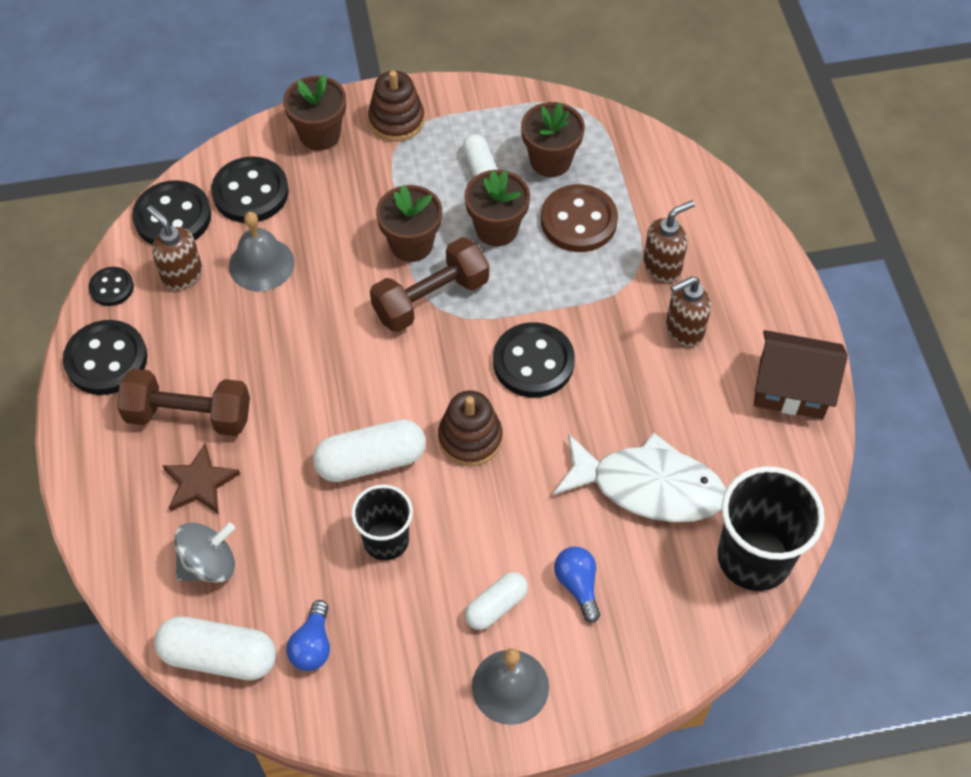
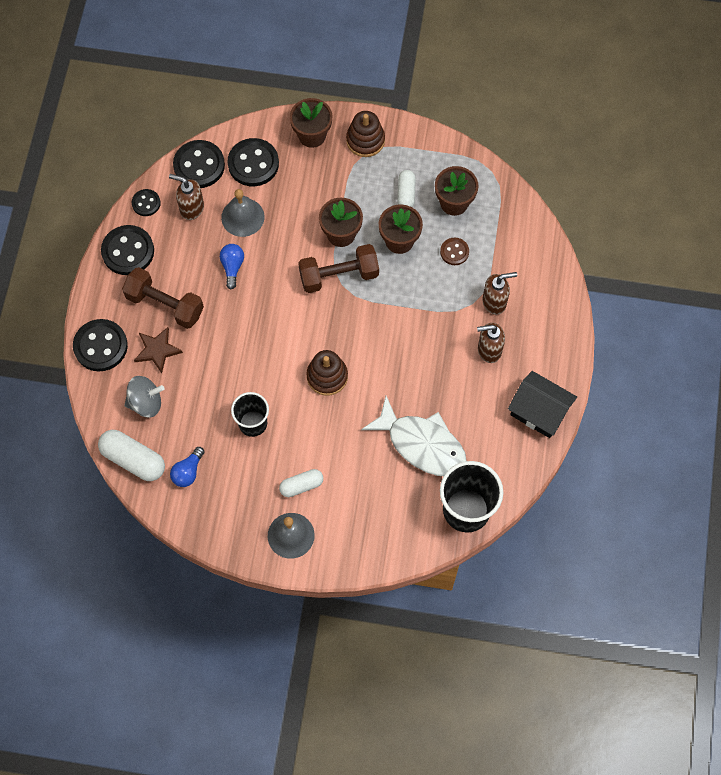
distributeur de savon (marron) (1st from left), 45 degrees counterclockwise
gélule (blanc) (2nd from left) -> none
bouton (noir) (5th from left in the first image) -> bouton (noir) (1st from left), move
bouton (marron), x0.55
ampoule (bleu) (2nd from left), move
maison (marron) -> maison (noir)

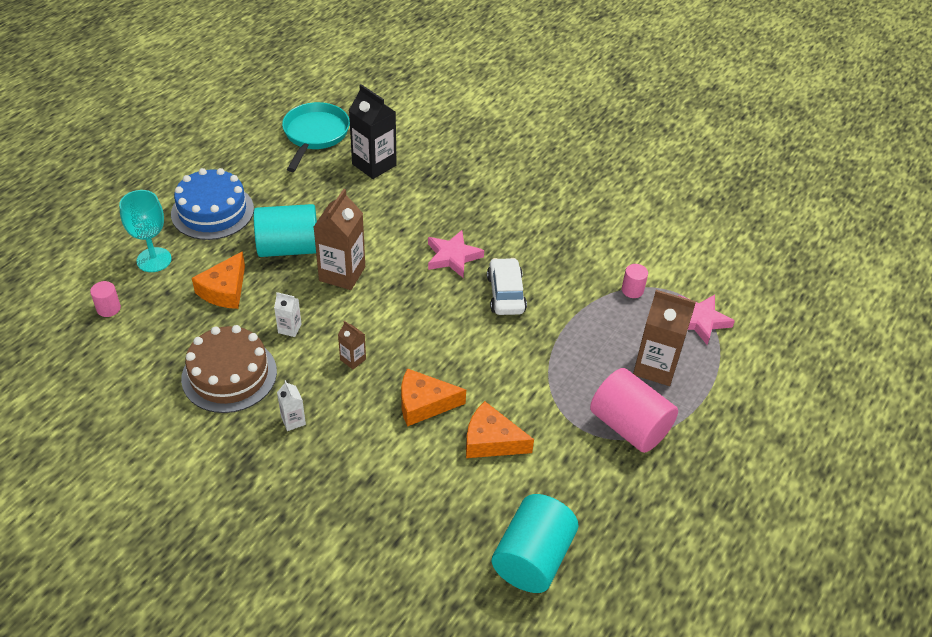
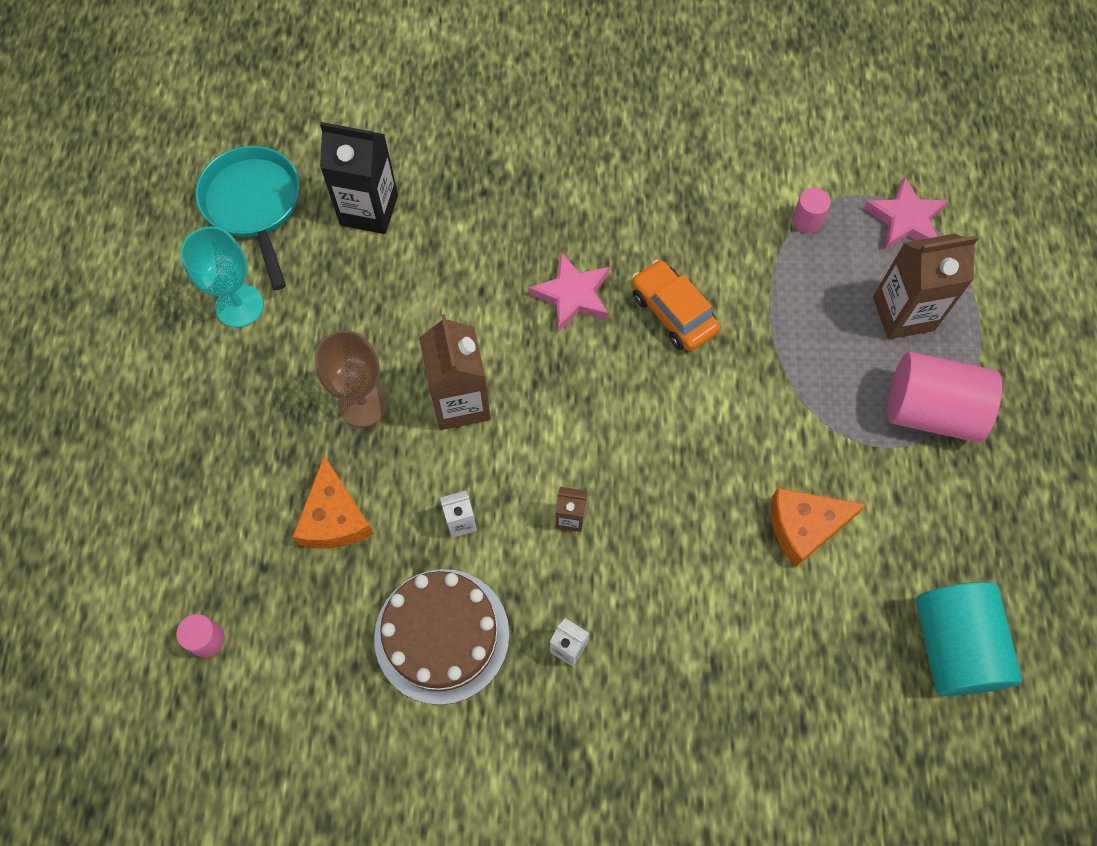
verre à pied (turquoise), move
gâteau (bleu) -> none
cylindre (turquoise) (1st from left) -> verre à pied (marron)
fromage (orange) (2nd from left) -> none
voiture (blanc) -> voiture (orange)

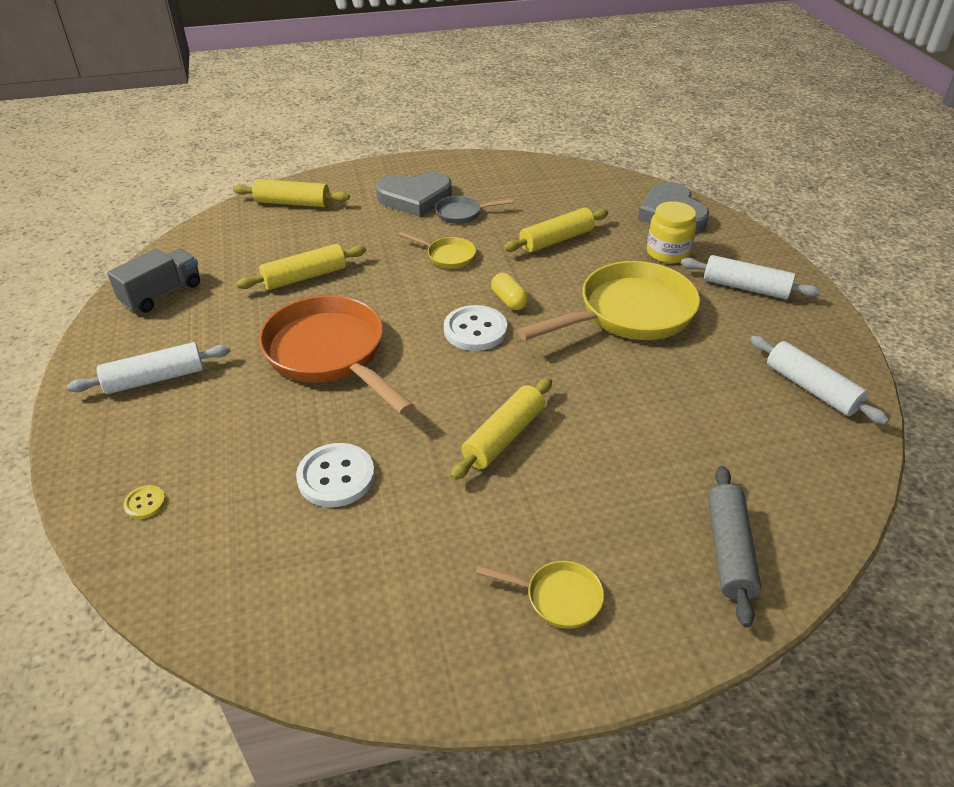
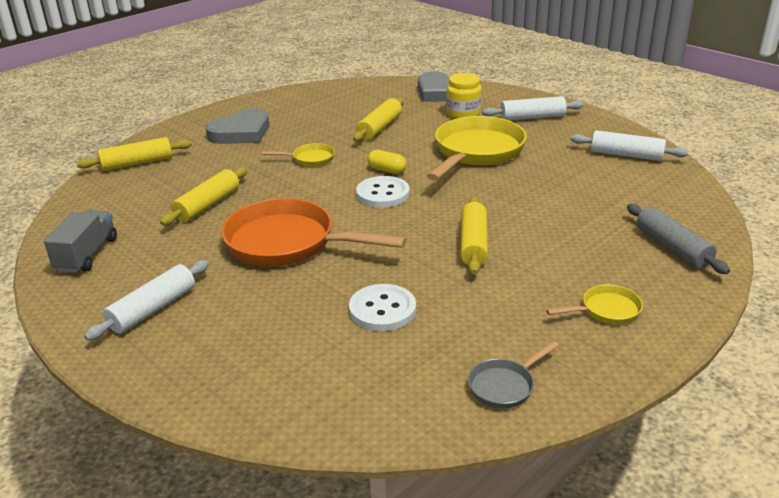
bouton (jaune) -> none
poêle (gris), move

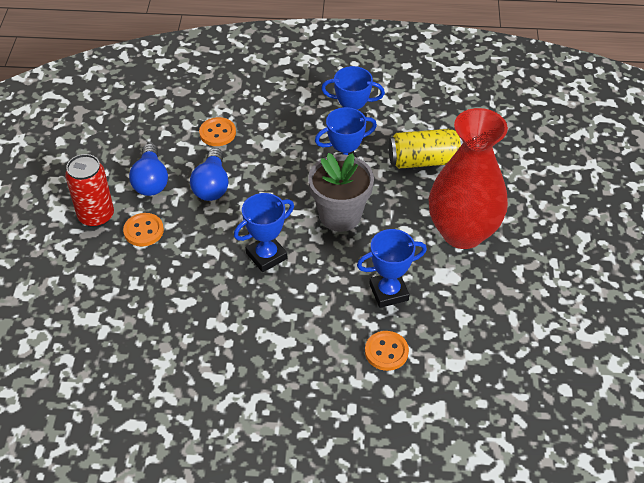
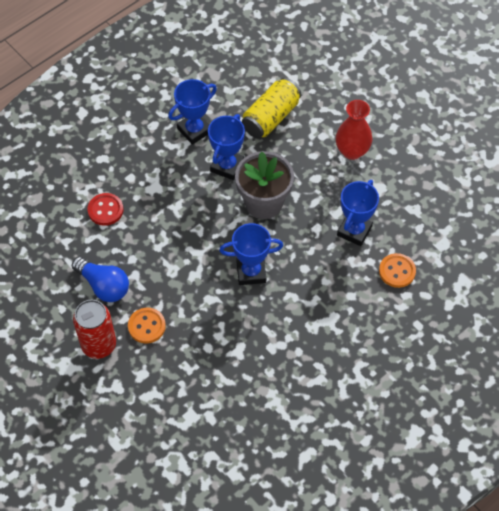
ampoule (bleu) (2nd from left) -> none
bouton (orange) (2nd from left) -> bouton (rouge)
trophée (bleu) (1st from left in the first image) -> trophée (bleu) (3rd from left), 75 degrees clockwise
vase (rouge), x0.55

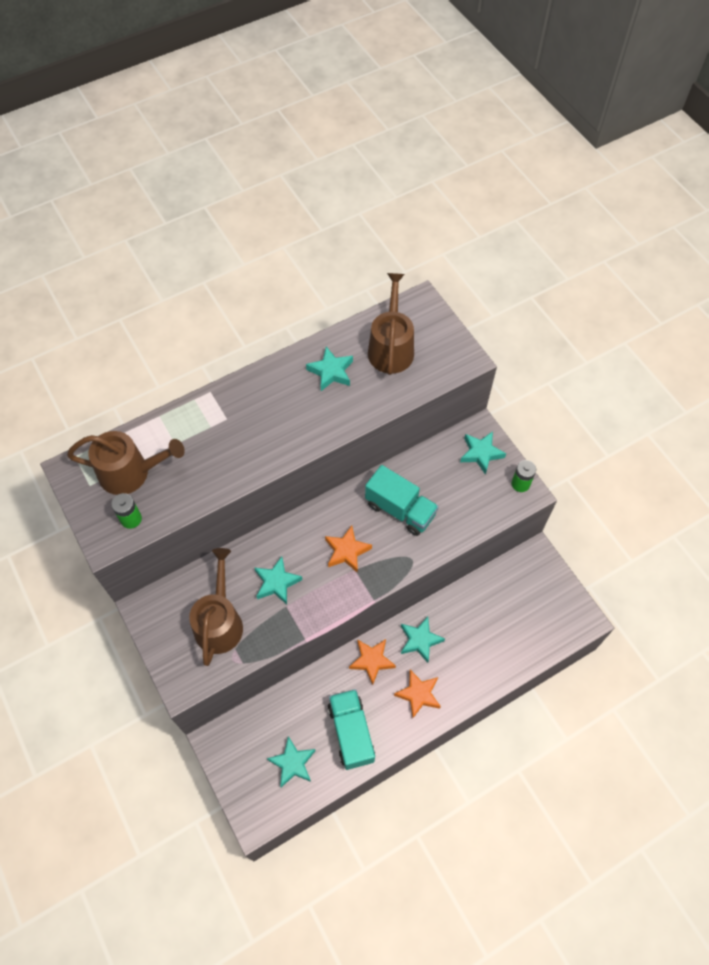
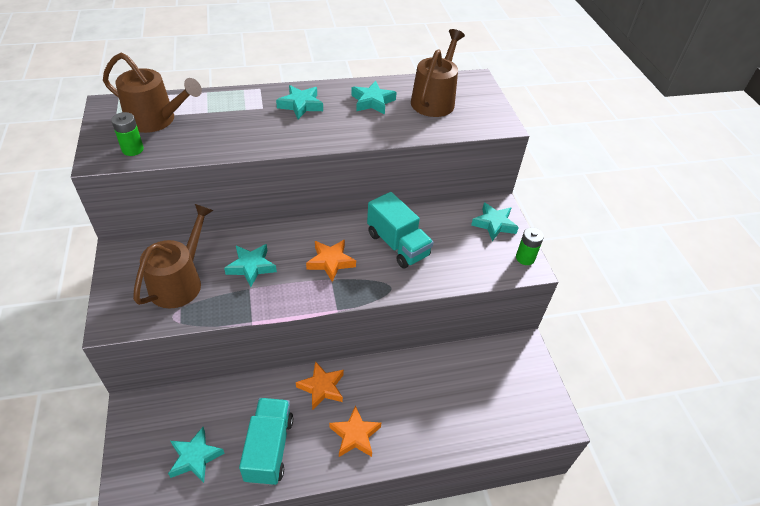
étoile (turquoise) (4th from left in the first image) -> étoile (turquoise) (3rd from left), move

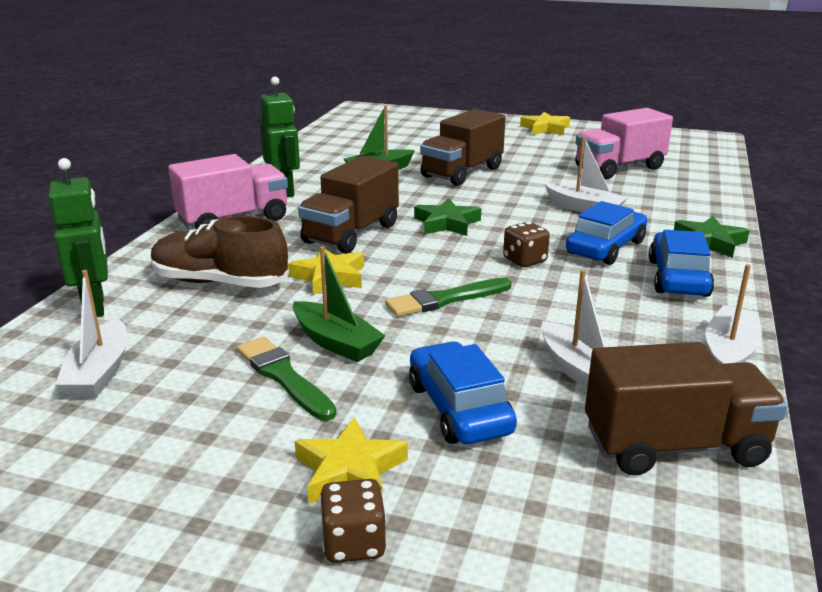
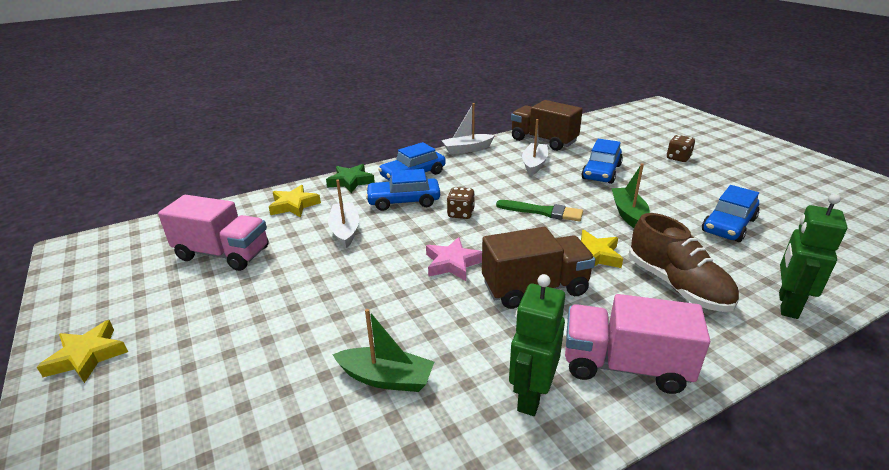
bateau (blanc) (1st from left) -> none
pinceau (vert) (1st from left) -> none
étoile (jaune) (2nd from left), move
étoile (vert) (1st from left) -> étoile (rose)
camion (marron) (2nd from left) -> none
none -> voiture (bleu) (4th from left)

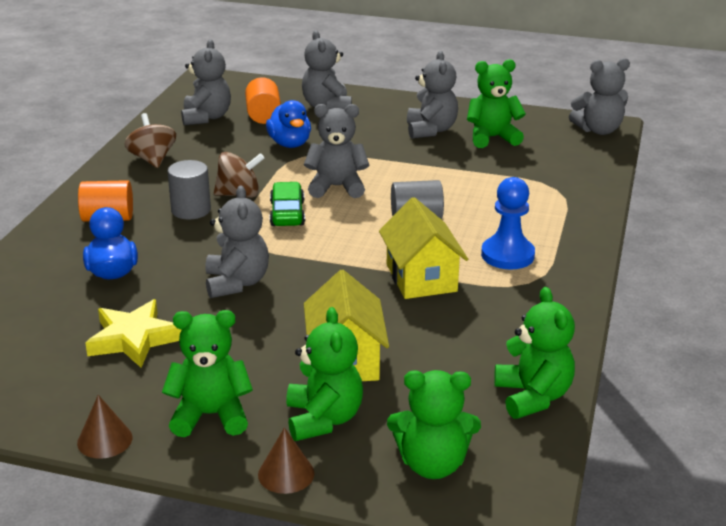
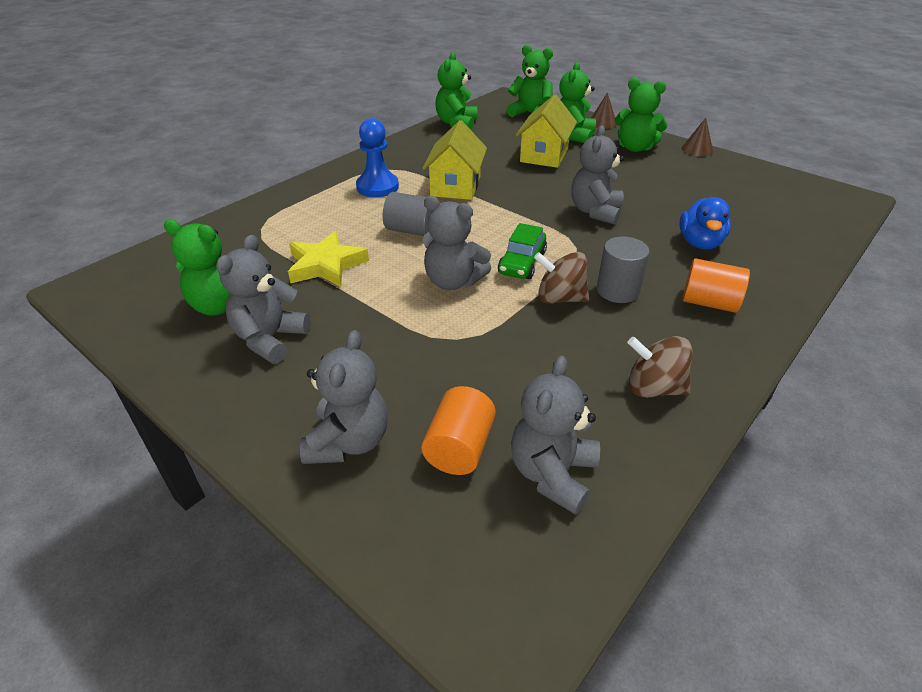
étoile (jaune), move
toupie (marron) (1st from left in the first image) -> toupie (marron) (2nd from left), 105 degrees clockwise
canard (bleu) (2nd from left) -> none
ours en peluche (gris) (6th from left) -> none

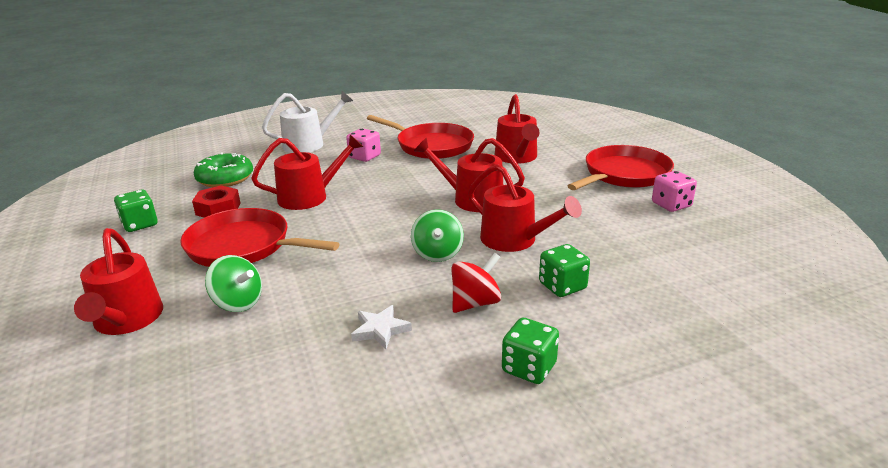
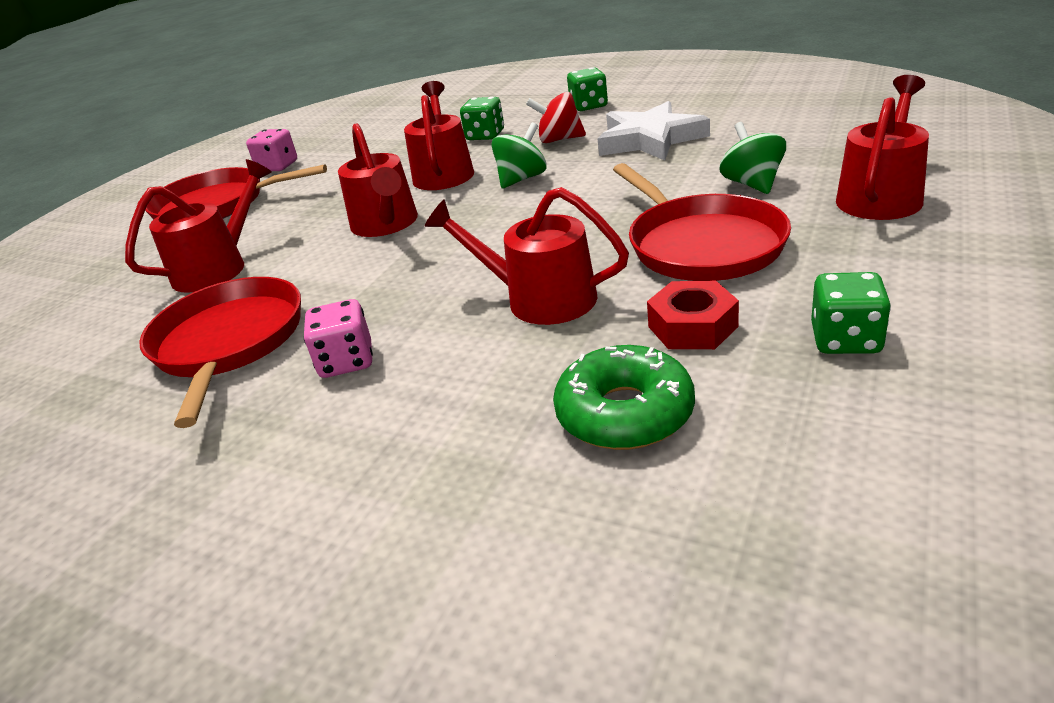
arrosoir (blanc) -> none
étoile (blanc), x2.02

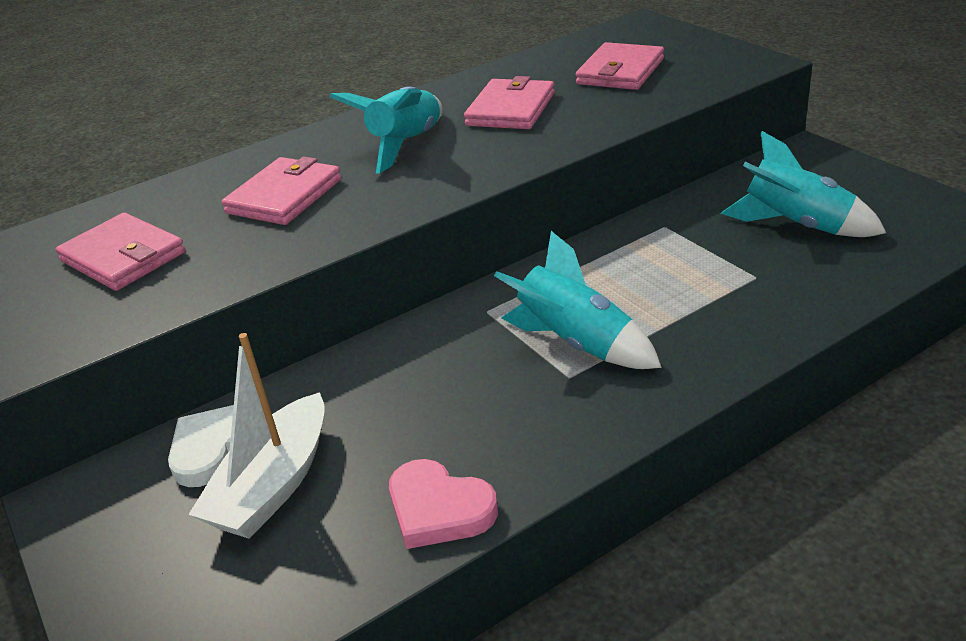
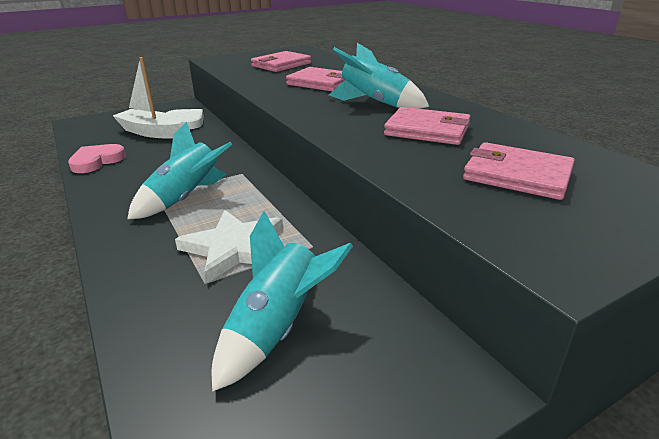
none -> étoile (blanc)

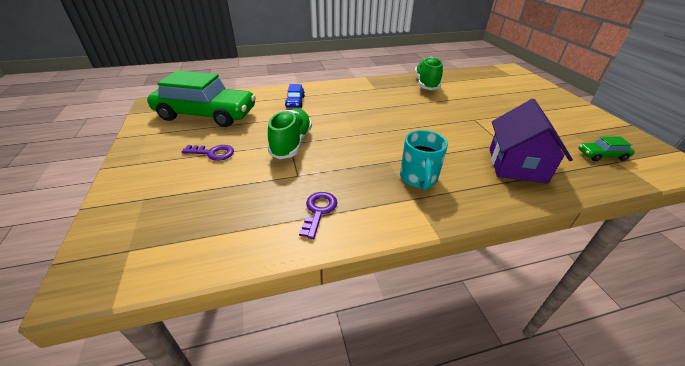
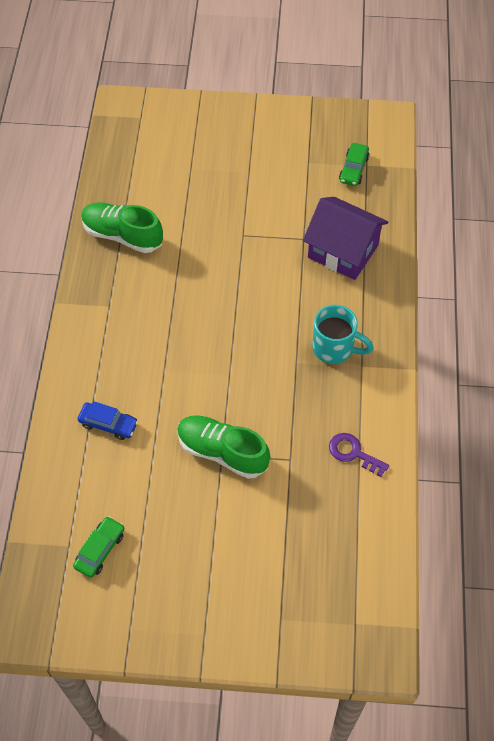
voiture (vert) (1st from left), x0.41
clé (violet) (1st from left) -> none

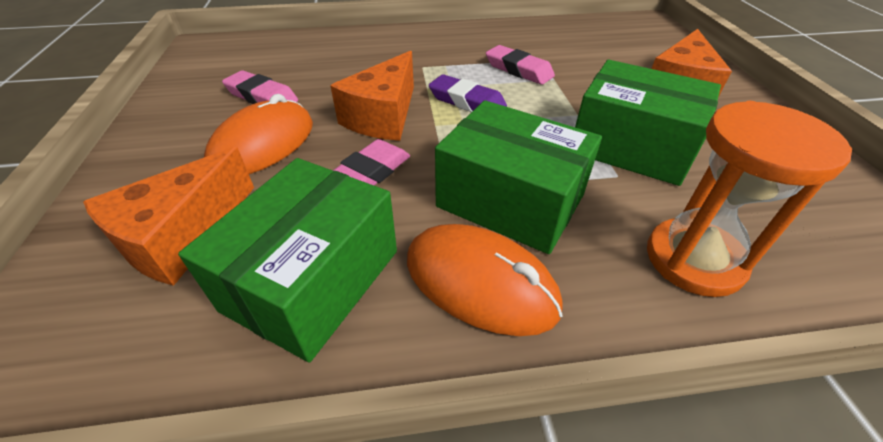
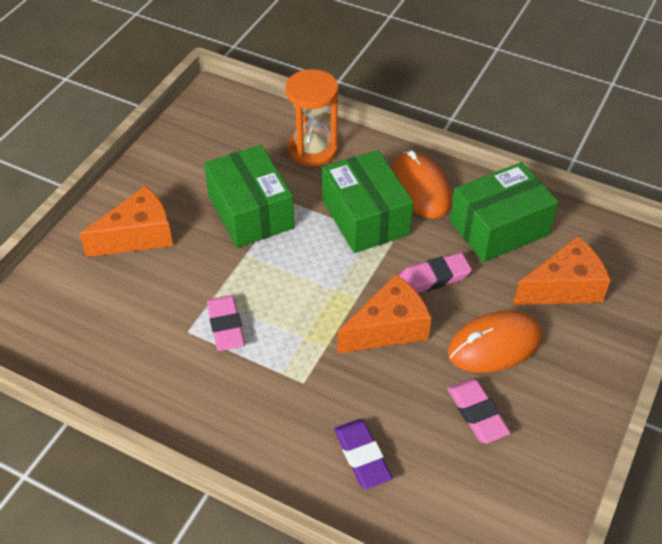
gomme (violet), move

